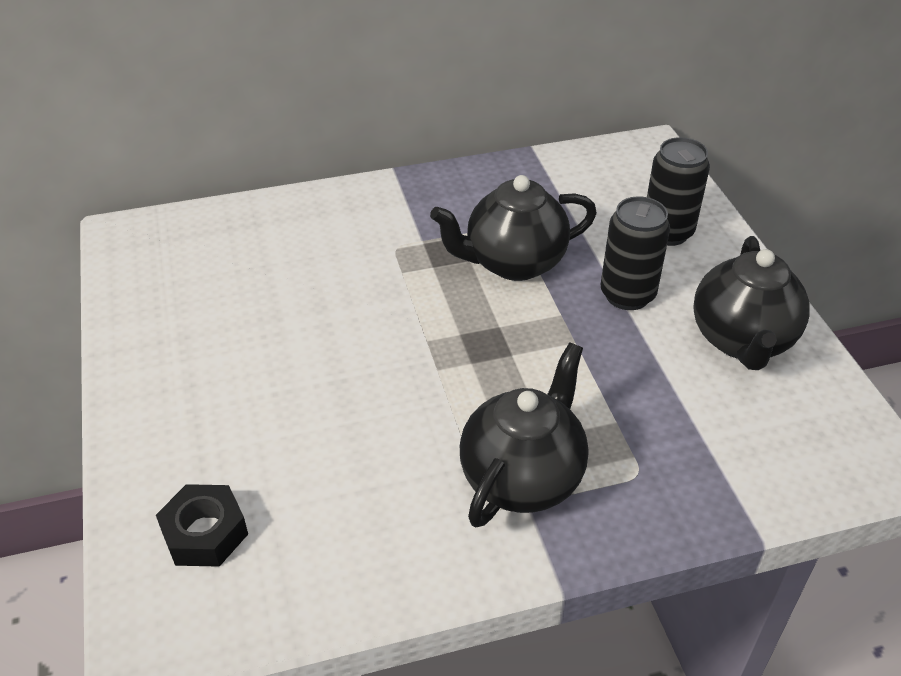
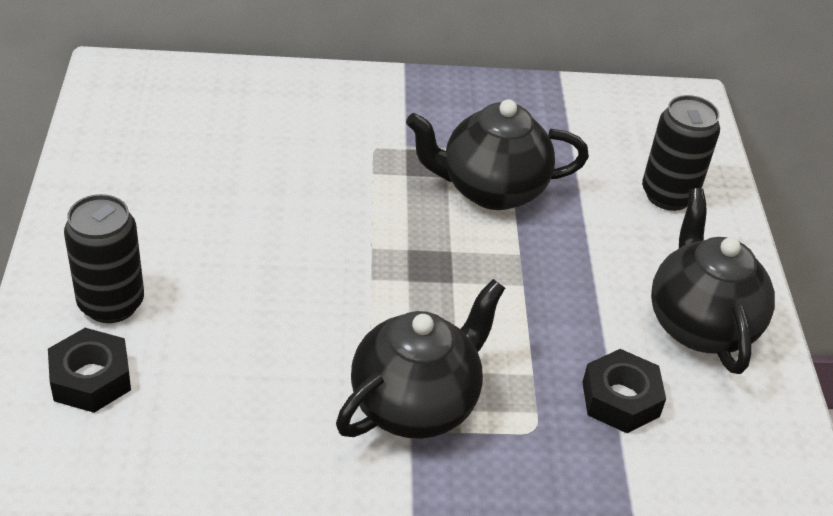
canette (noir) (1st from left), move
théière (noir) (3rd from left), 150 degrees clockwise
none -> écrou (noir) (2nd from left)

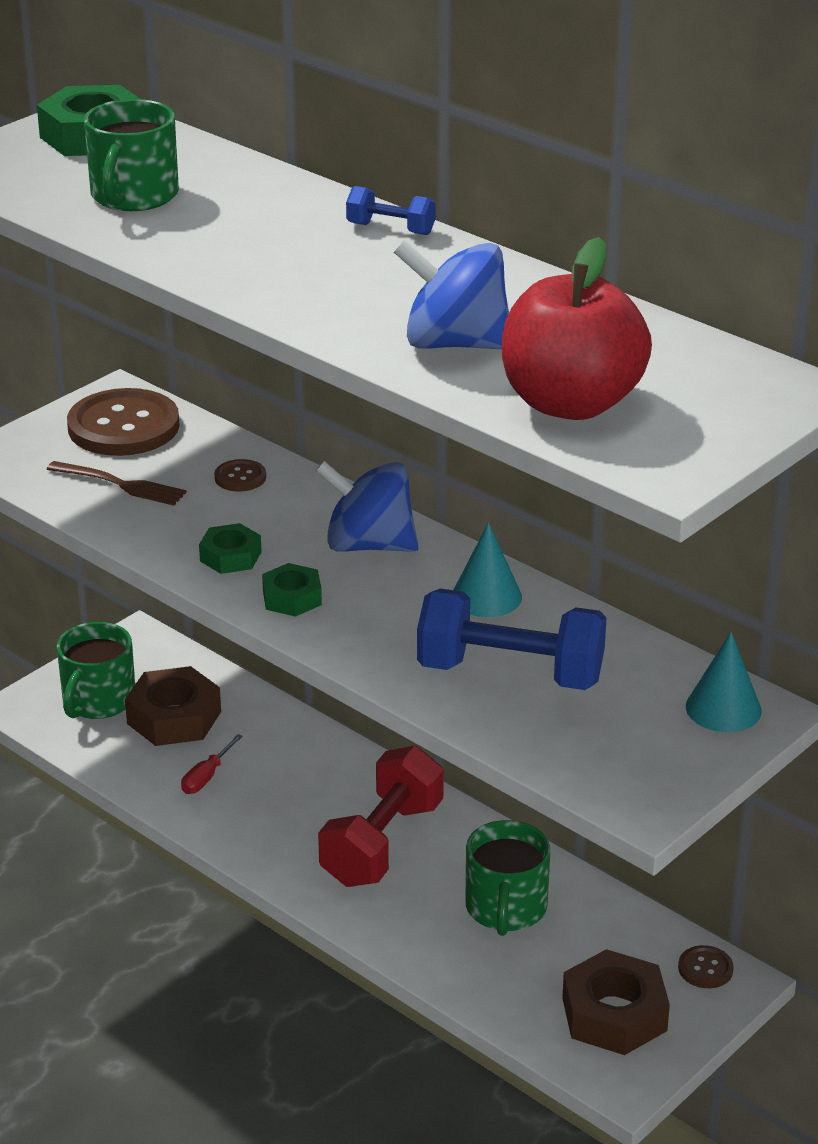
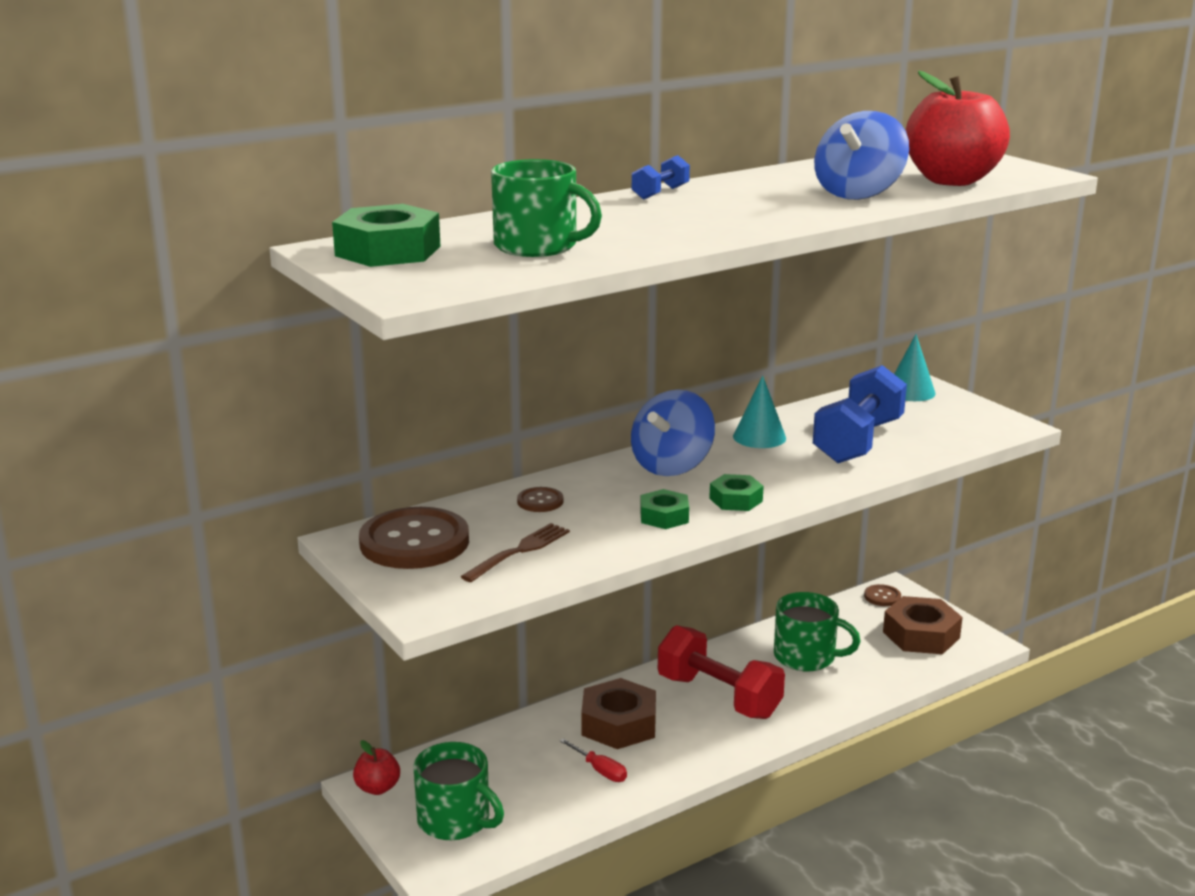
écrou (marron) (1st from left), move
none -> pomme (rouge) (1st from left)

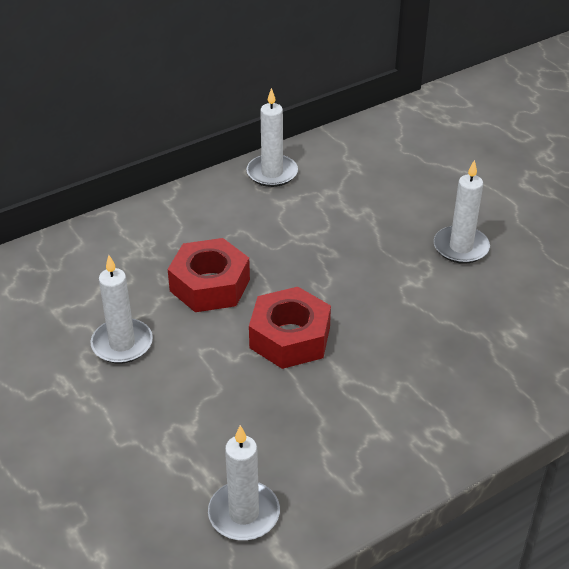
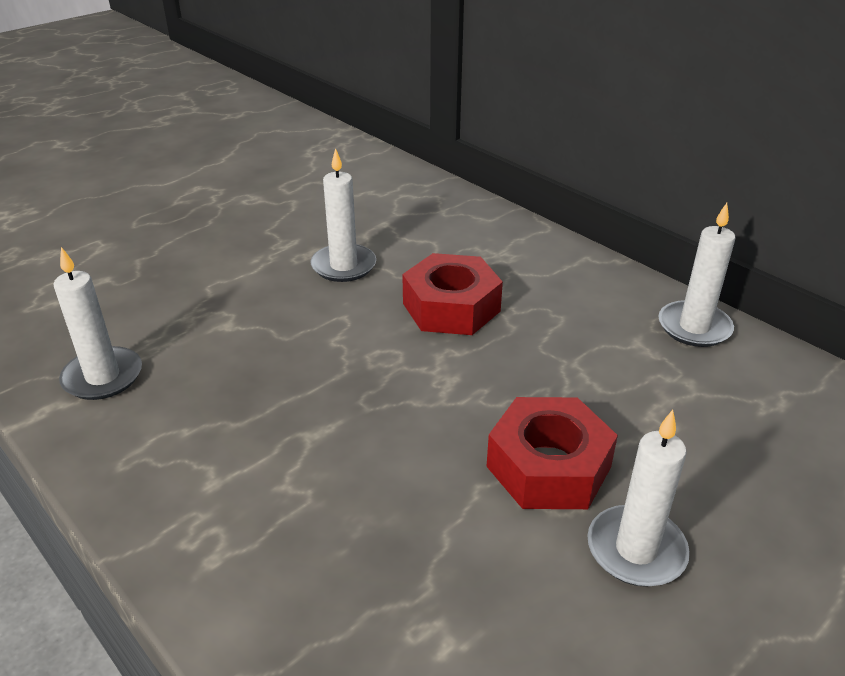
écrou (rouge) (2nd from left), move

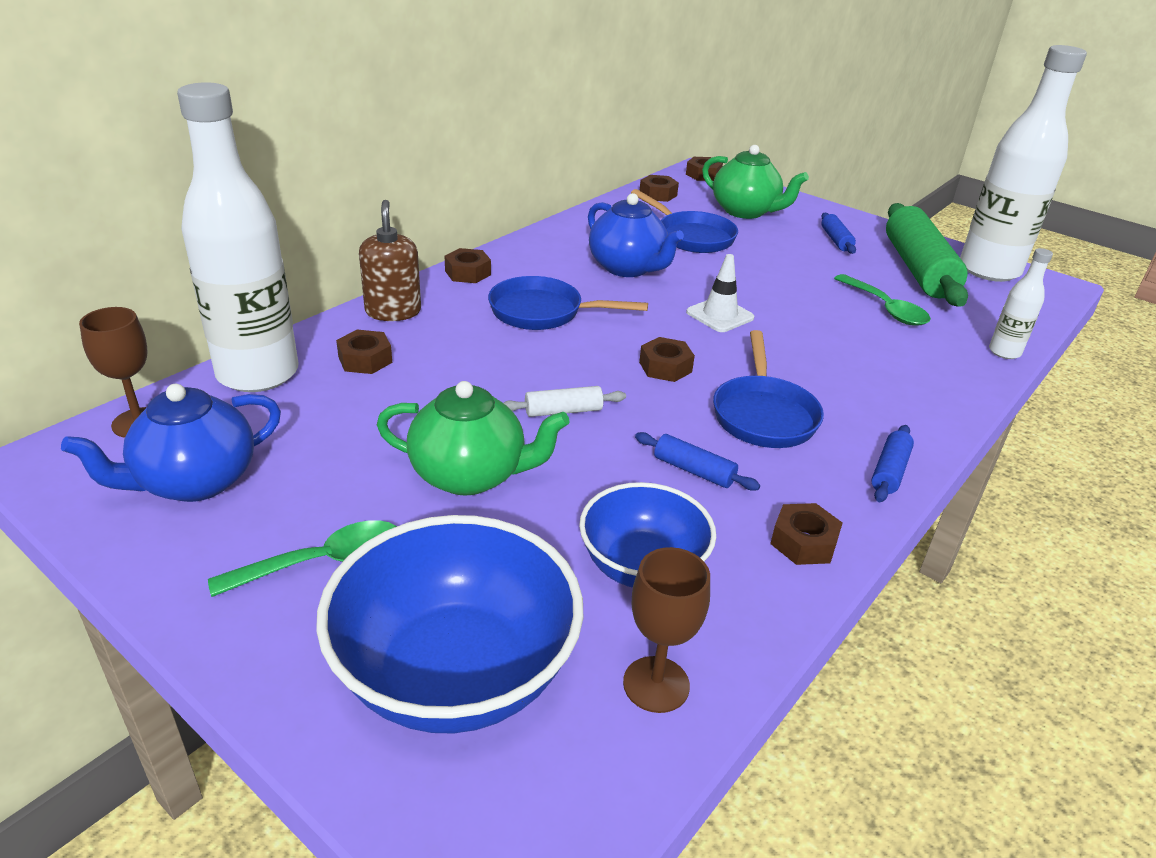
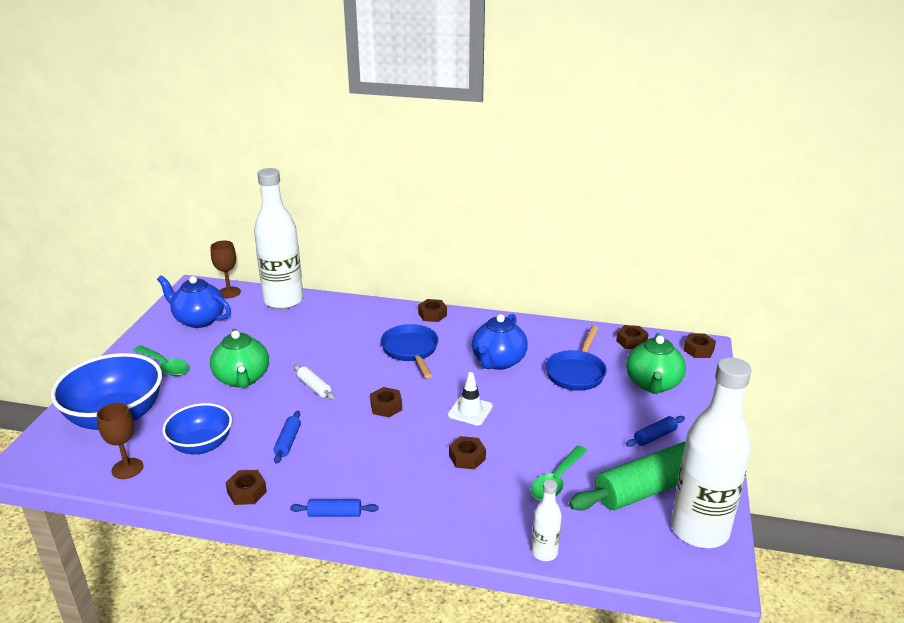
écrou (marron) (1st from left in the first image) -> écrou (marron) (4th from left), move
distributeur de savon (marron) -> none
poêle (bleu) (3rd from left) -> none

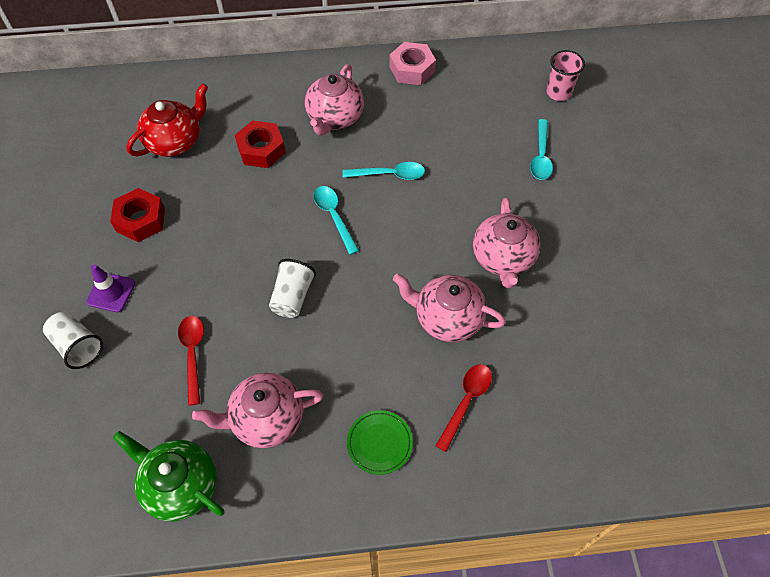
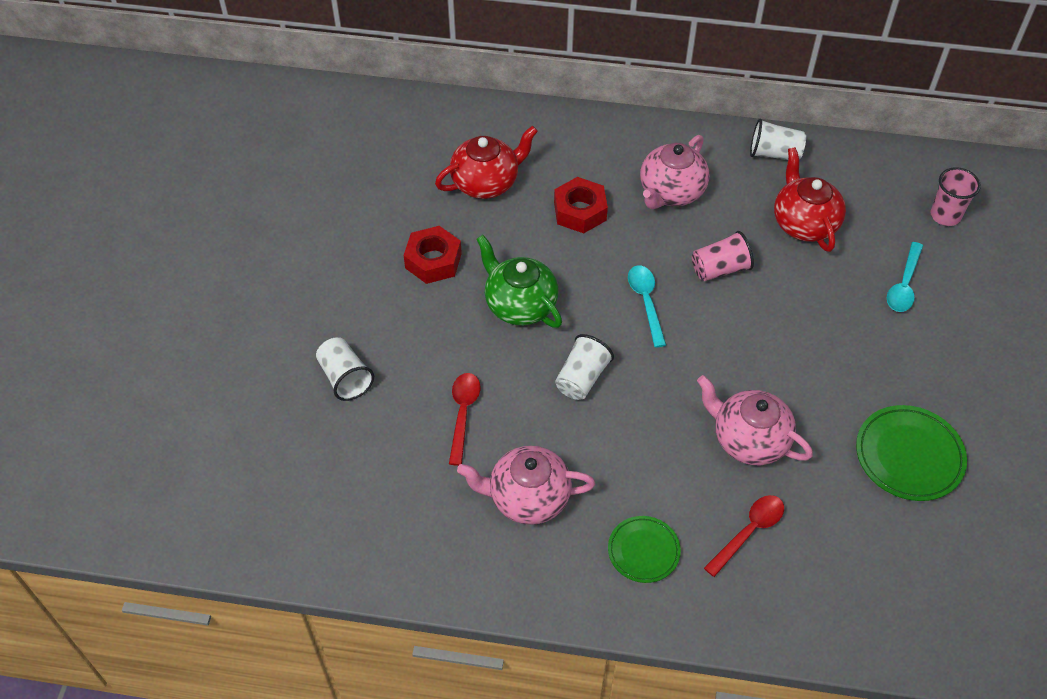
cône de chantier (violet) -> none
théière (vert), move
cuillère (turquoise) (2nd from left) -> gobelet (rose) (1st from left)
écrou (rose) -> gobelet (blanc) (3rd from left)
théière (rose) (4th from left) -> none
none -> théière (rouge) (2nd from left)
none -> assiette (vert) (2nd from left)

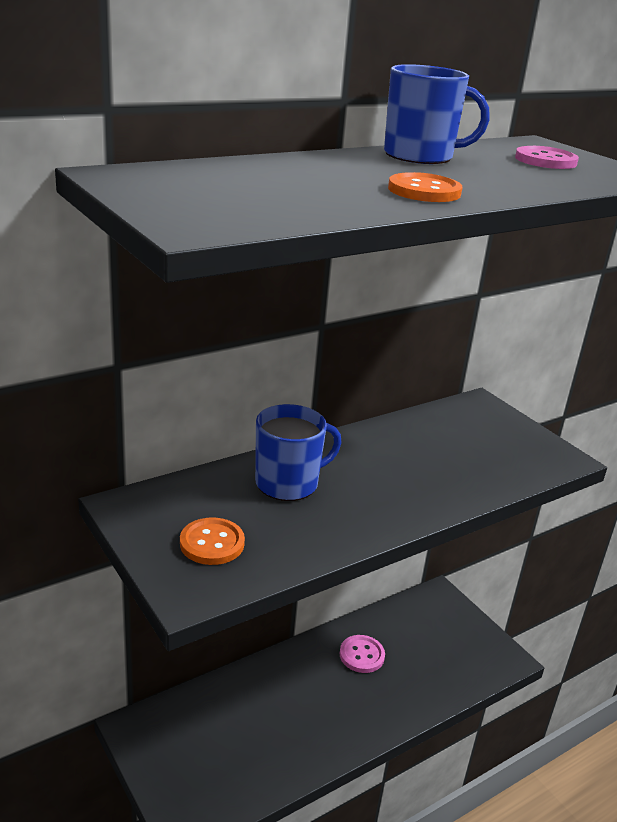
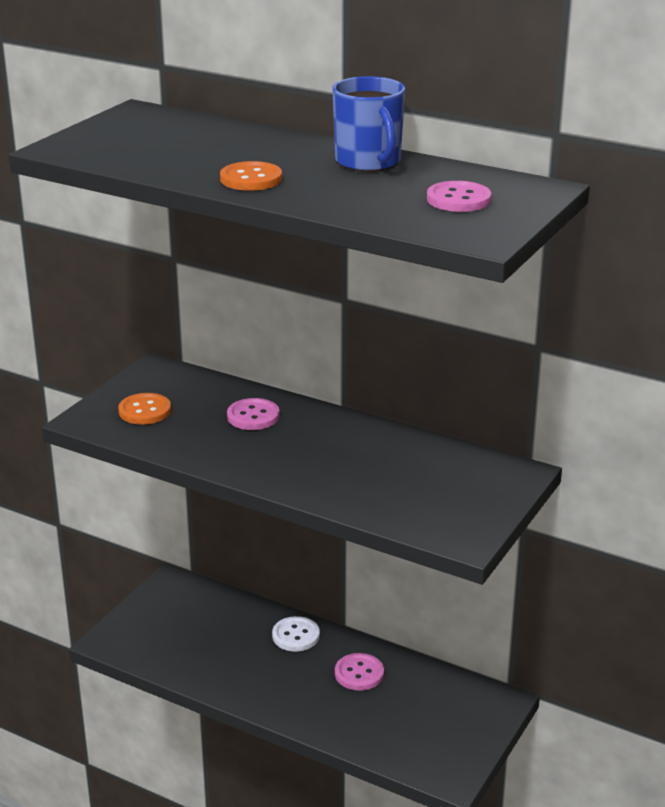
tasse (bleu) (1st from left) -> bouton (rose) (1st from left)
none -> bouton (blanc)

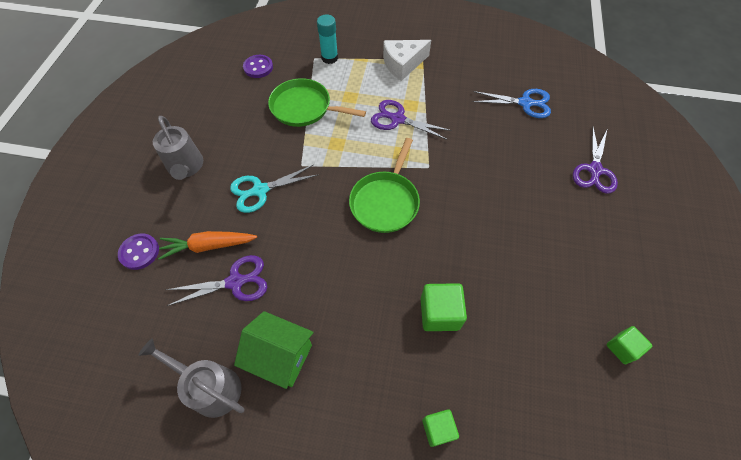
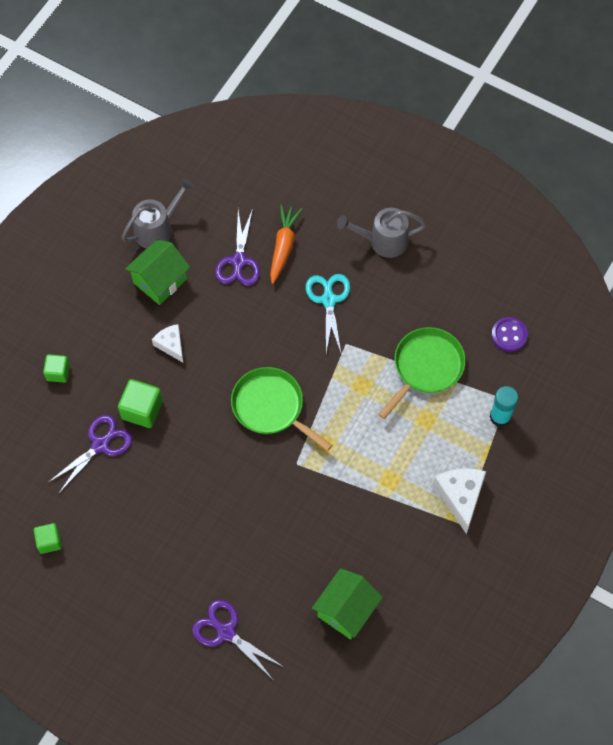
bouton (violet) (1st from left) -> none
ciseaux (violet) (2nd from left in the first image) -> ciseaux (violet) (1st from left), move
ciseaux (bleu) -> maison (vert) (2nd from left)
none -> fromage (blanc) (1st from left)

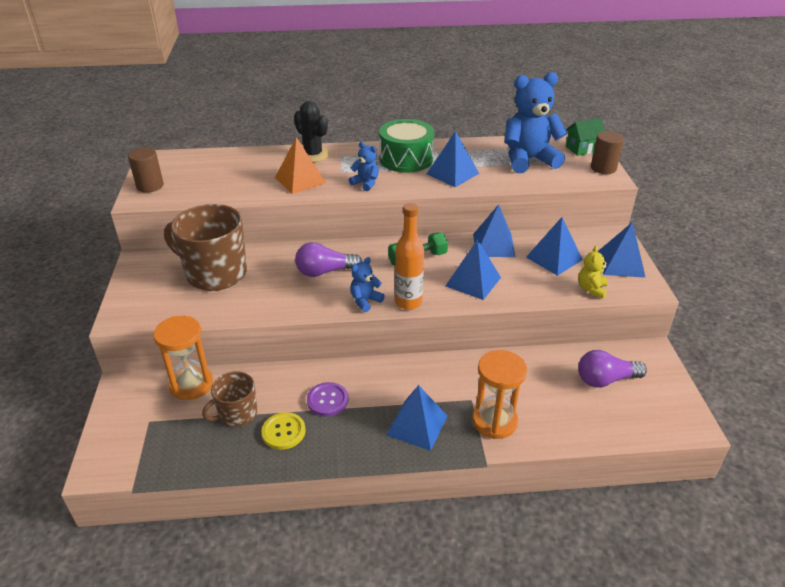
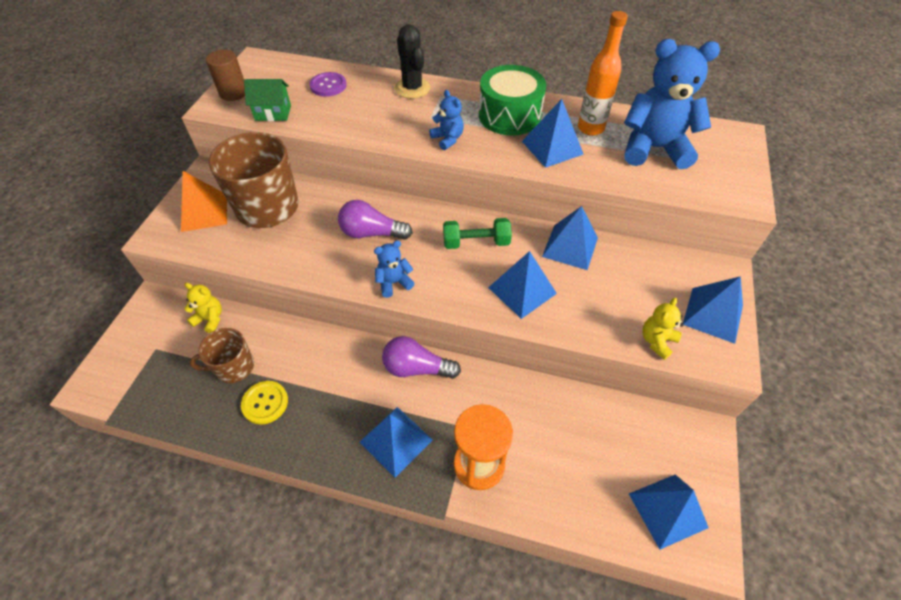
sablier (orange) (1st from left) -> ours en peluche (jaune) (1st from left)
pyramide (orange), move
bouton (violet), move
bouteille (orange), move
pyramide (bleu) (5th from left), move
maison (vert), move
ampoule (violet) (2nd from left), move
cylindre (marron) (2nd from left) -> none

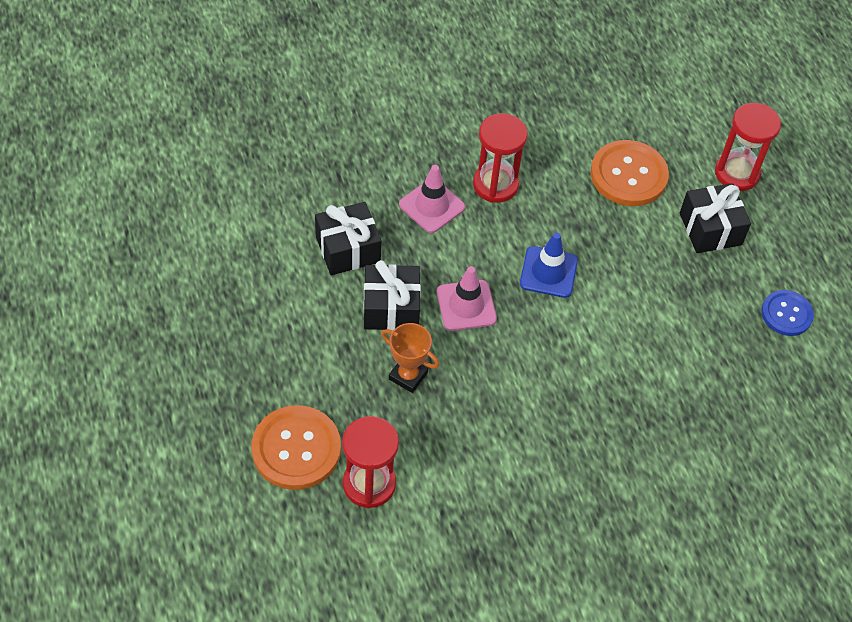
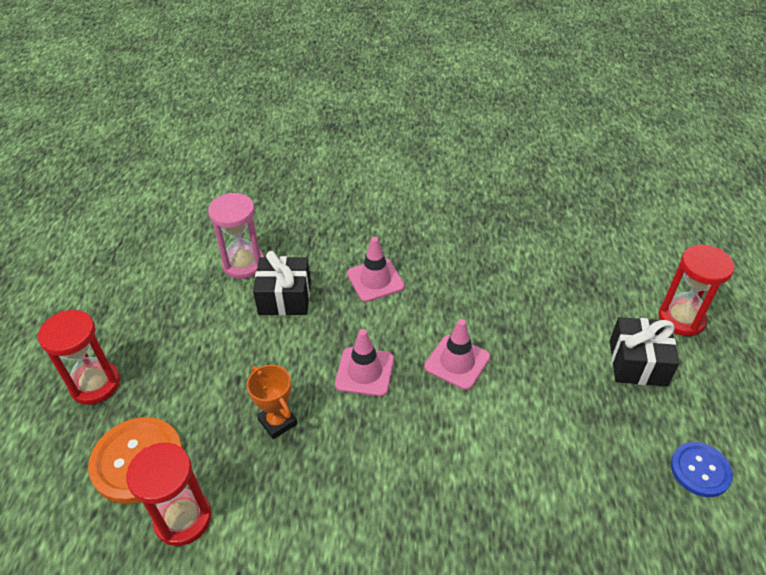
cadeau (noir) (2nd from left) -> none
sablier (rouge) (2nd from left in the first image) -> sablier (rouge) (1st from left), move
cône de chantier (bleu) -> cône de chantier (rose) (3rd from left)
bouton (orange) (2nd from left) -> none
none -> sablier (rose)

